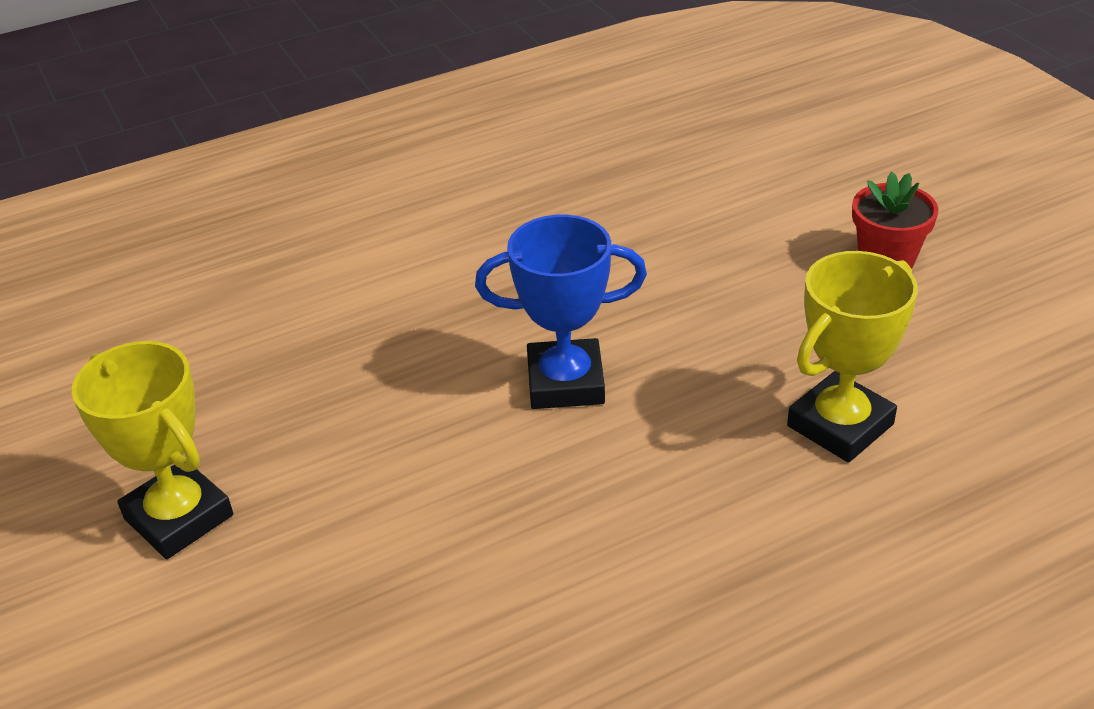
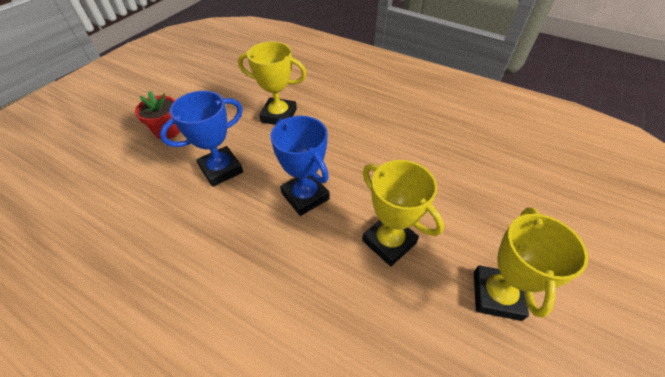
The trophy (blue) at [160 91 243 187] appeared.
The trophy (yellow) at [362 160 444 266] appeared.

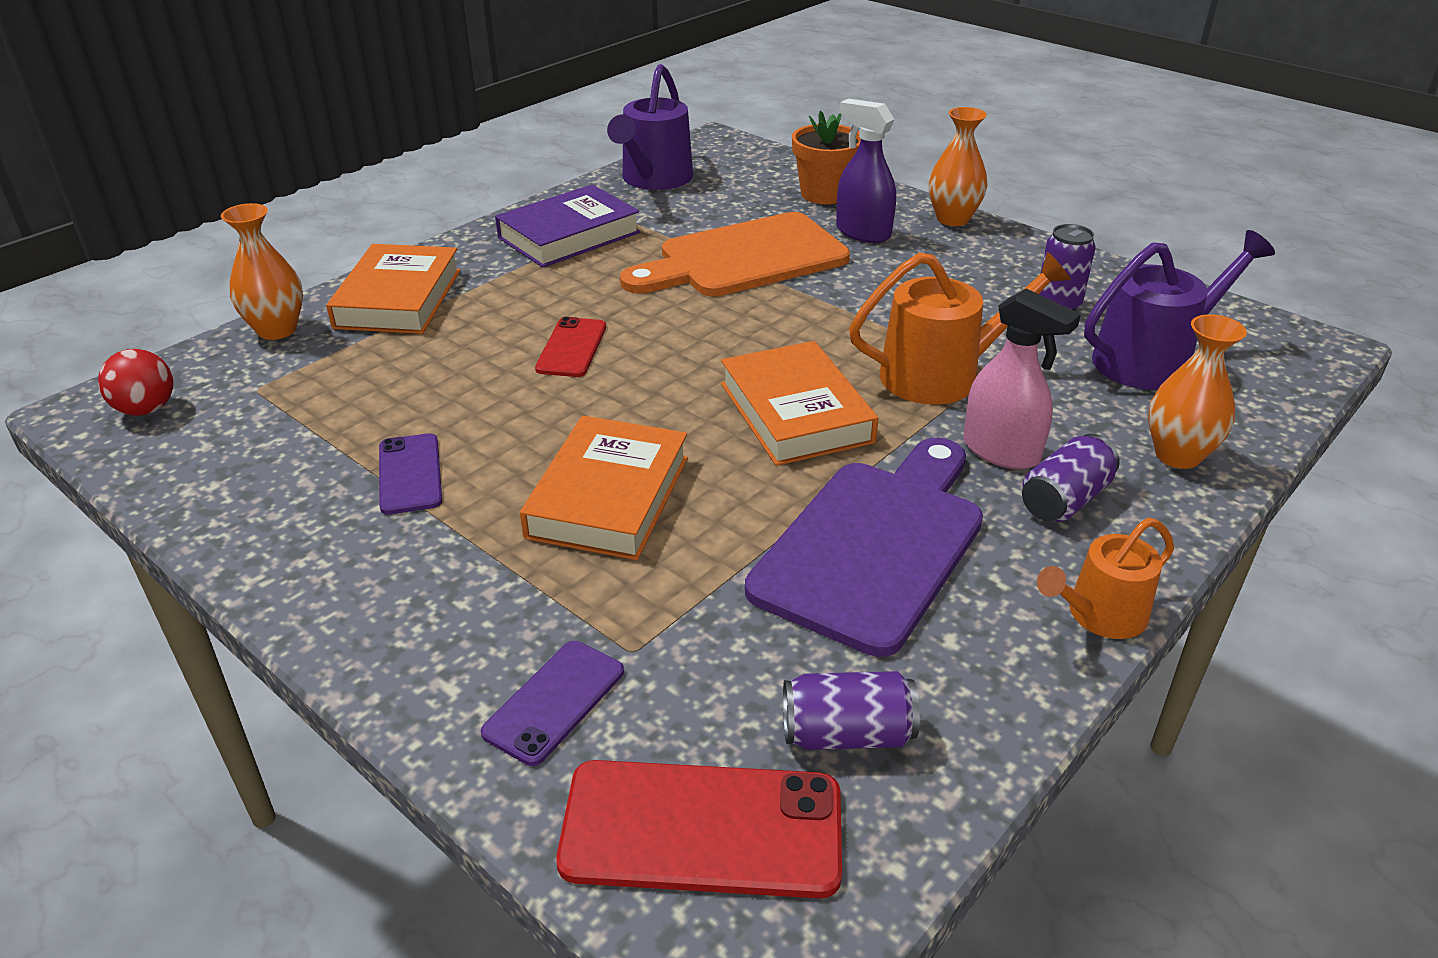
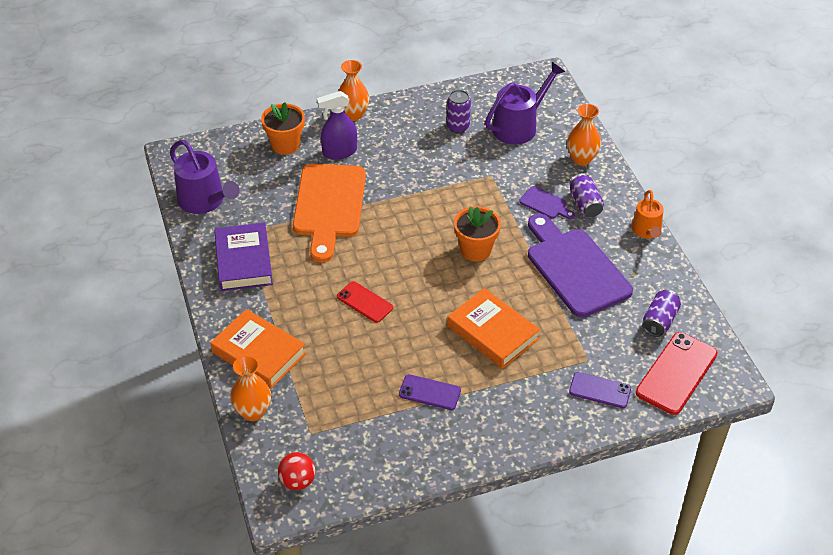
The book (orange) at [721 341 879 466] was replaced by the flower pot (orange) at [454 206 501 262].
The watering can (purple) at [1084 230 1275 390] turned 45 degrees clockwise.
The spray bottle (pink) at [963 288 1081 469] was replaced by the cutting board (purple) at [519 186 575 219].
The phone (purple) at [481 641 624 766] turned 45 degrees counterclockwise.
The watering can (orange) at [849 252 1071 405] disappeared.

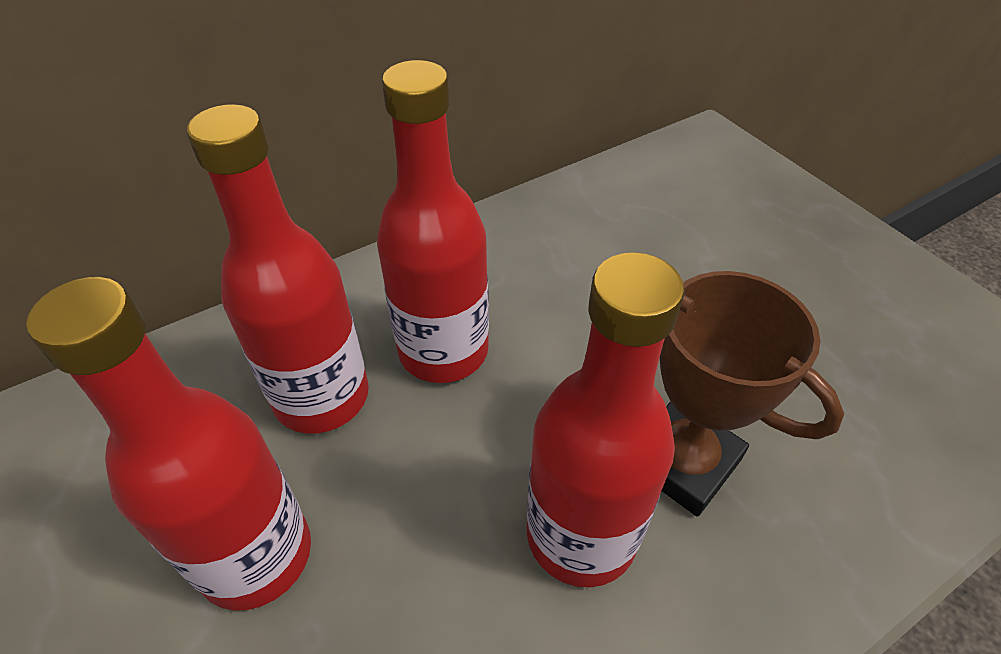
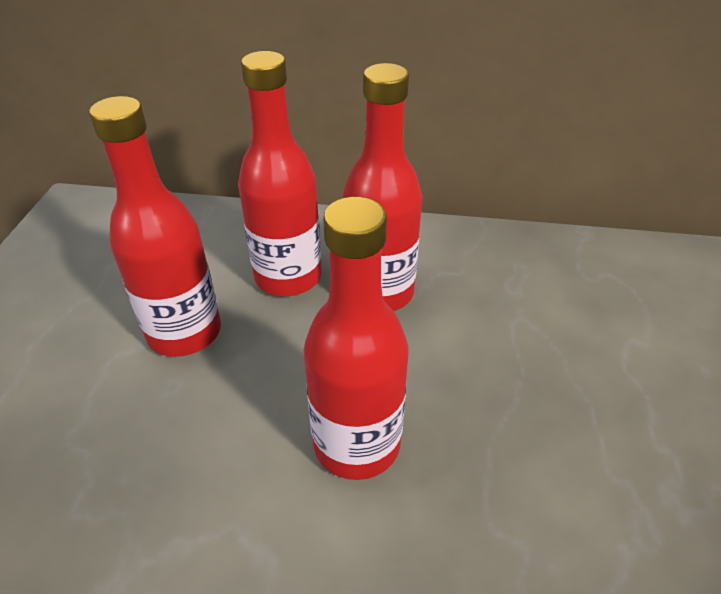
The trophy (brown) at [660 271 844 517] disappeared.

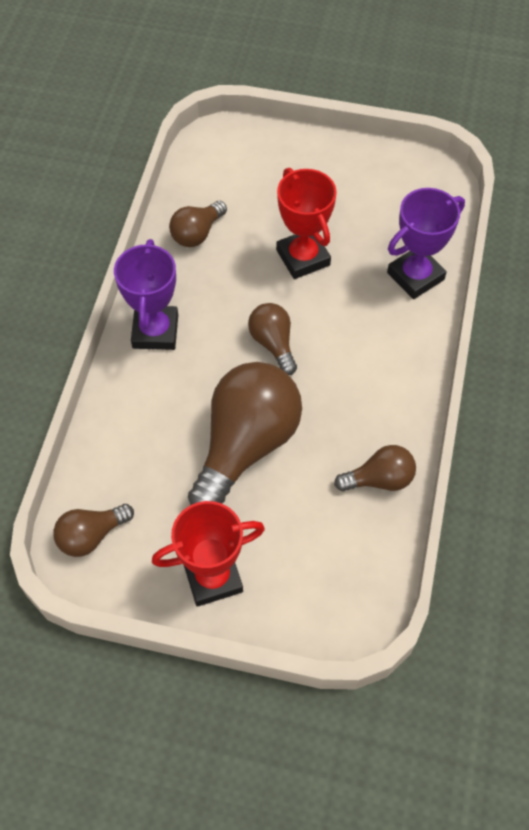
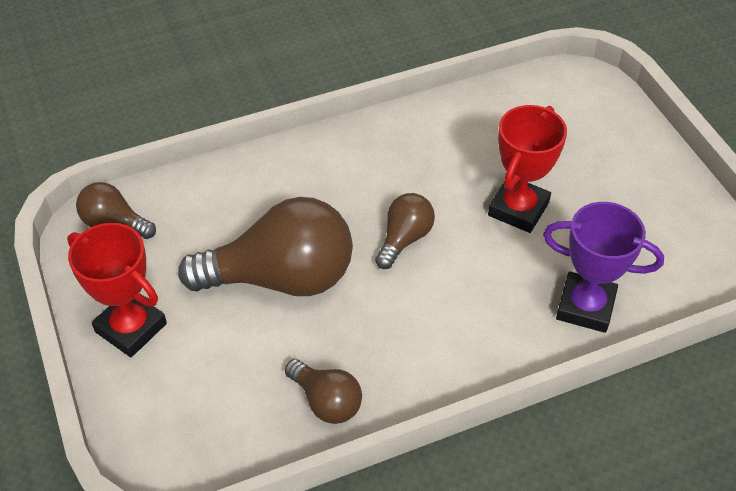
The trophy (purple) at [114 239 178 350] disappeared.
The light bulb (brown) at [169 201 227 247] disappeared.

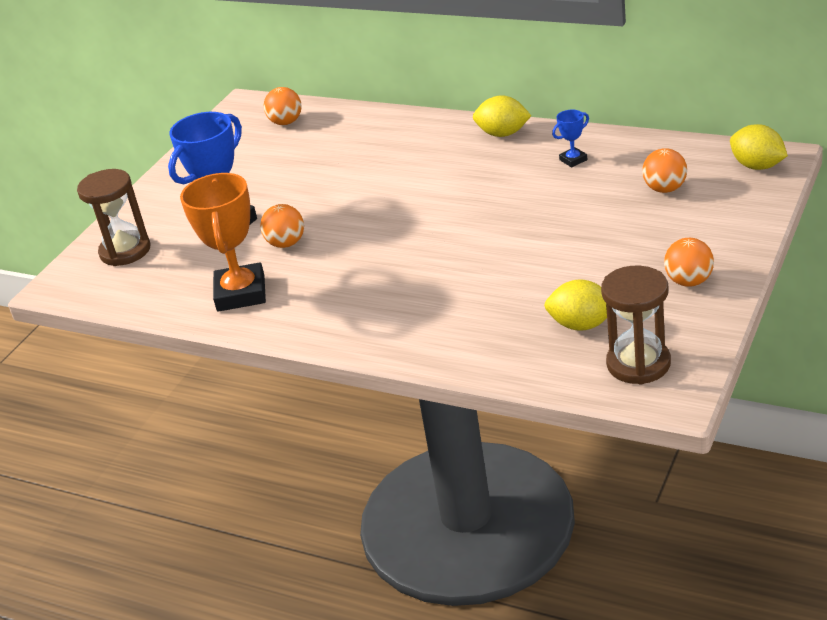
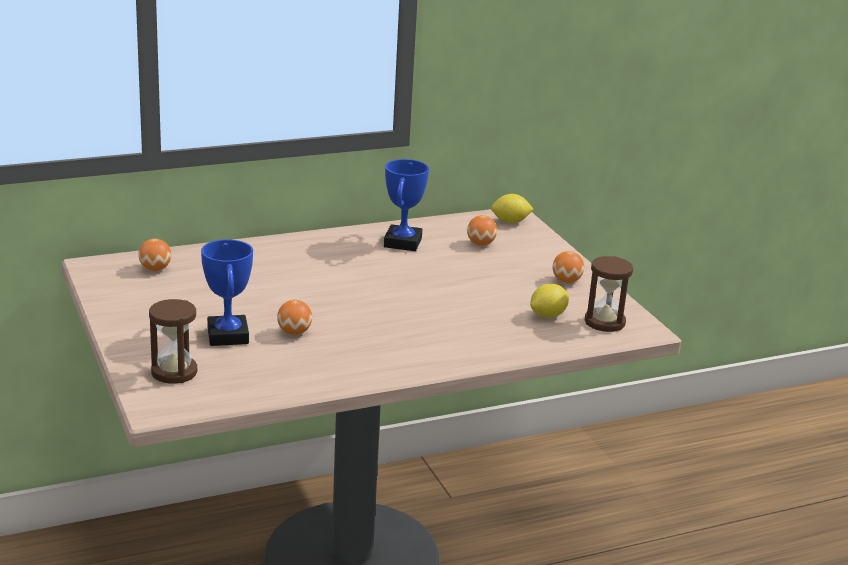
The trophy (blue) at [552 110 589 167] changed to 2.24 times the size.
The trophy (orange) at [180 173 266 312] disappeared.
The lemon (yellow) at [473 95 531 137] disappeared.

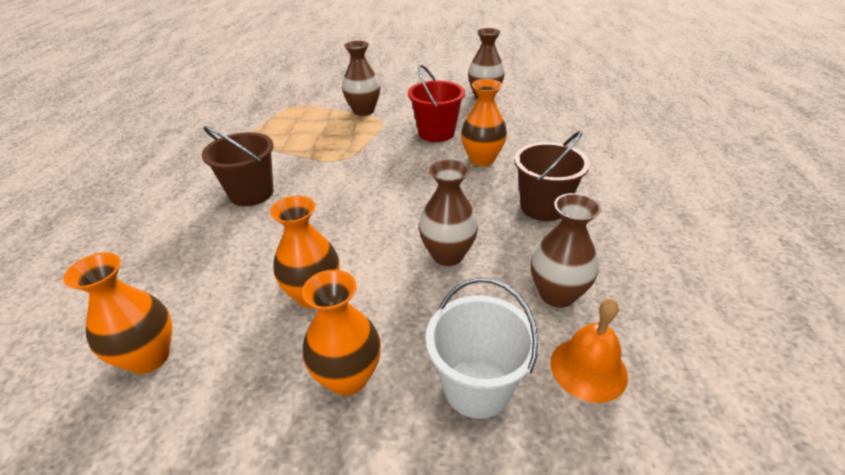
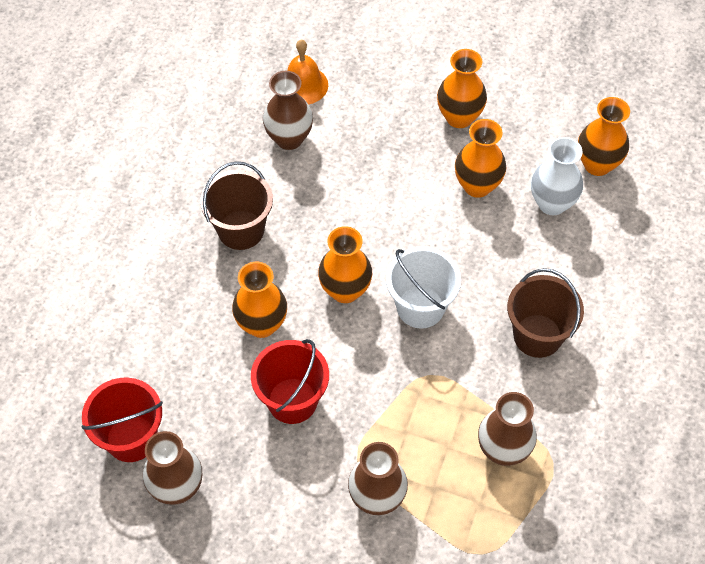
The bucket (red) at [81 378 163 462] appeared.
The vase (orange) at [318 226 372 303] appeared.
The bucket (white) moved from [426 277 540 419] to [386 246 461 328].
The vase (brown) moved from [419 159 478 266] to [478 392 537 466].
The vase (white) at [531 137 583 215] appeared.

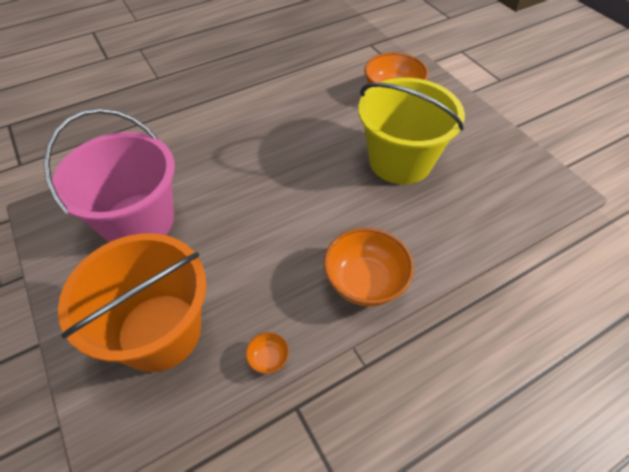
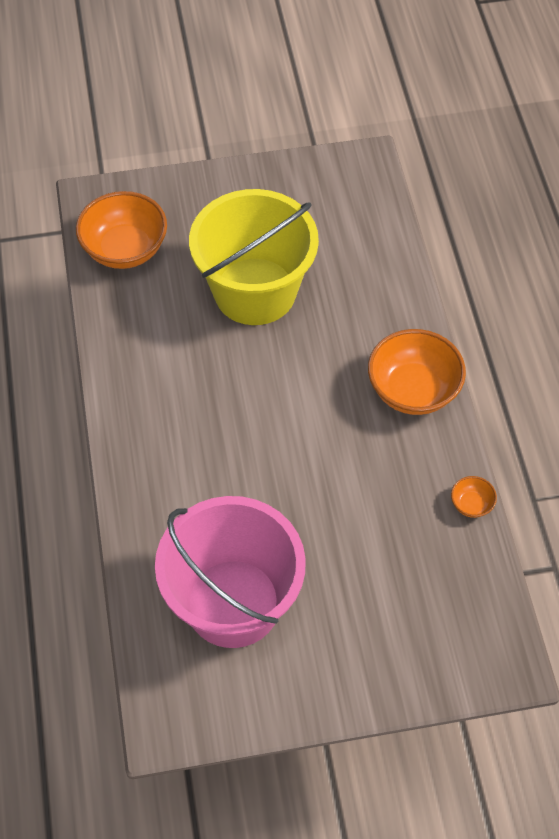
The bucket (orange) at [58 233 206 372] disappeared.

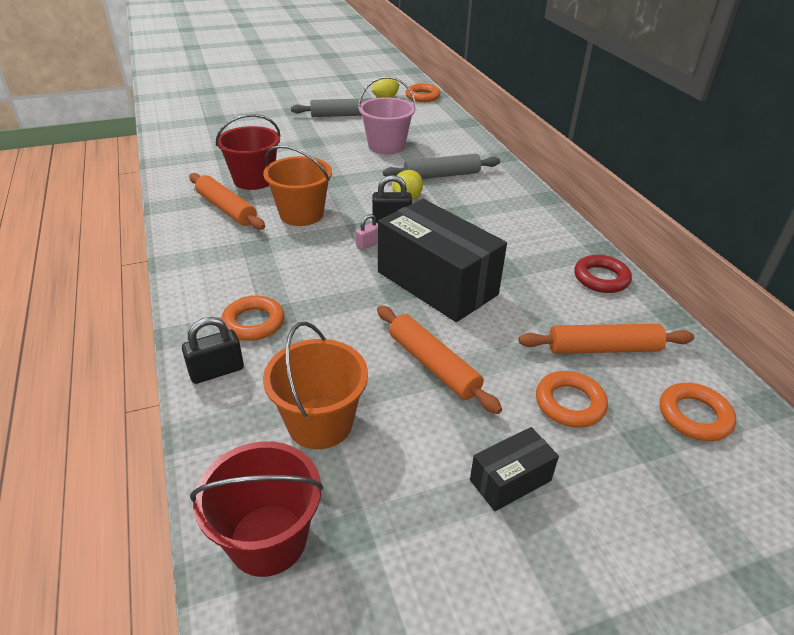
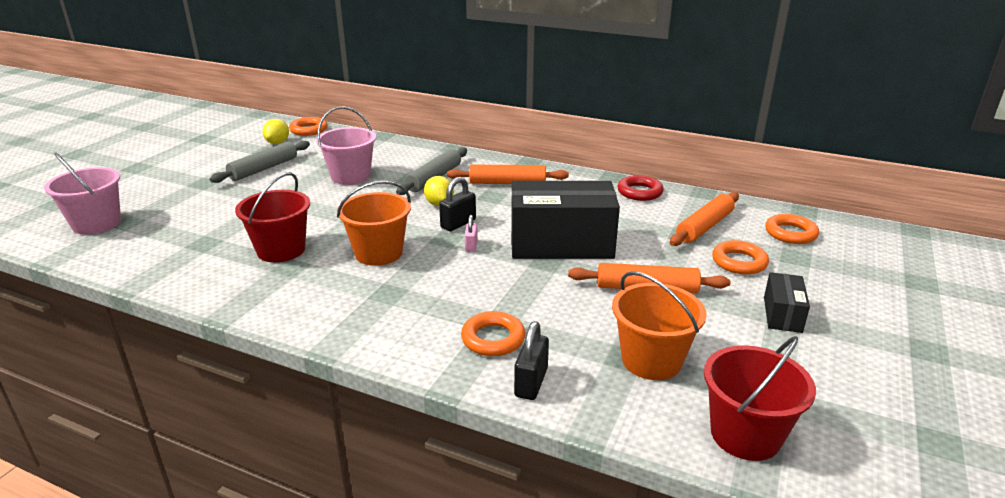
The bucket (pink) at [44 152 121 235] appeared.
The rolling pin (orange) moved from [189 173 265 230] to [447 165 569 184].

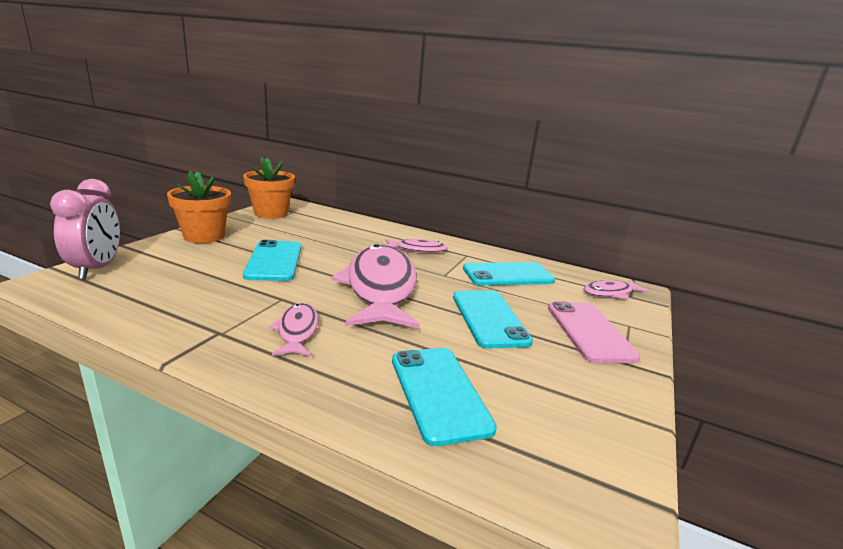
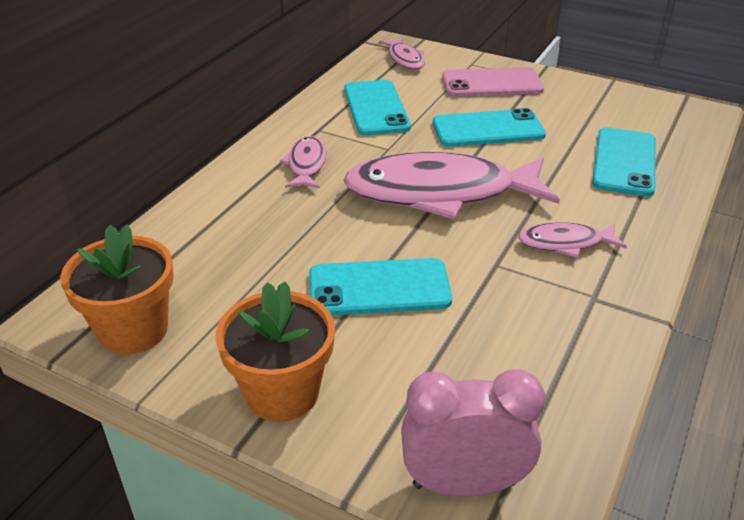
The phone (turquoise) at [392 348 497 446] turned 60 degrees counterclockwise.

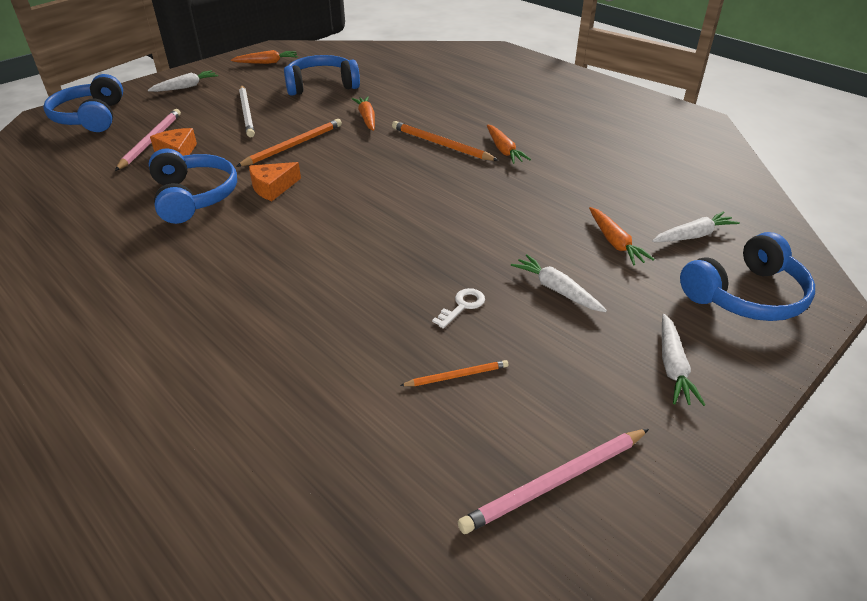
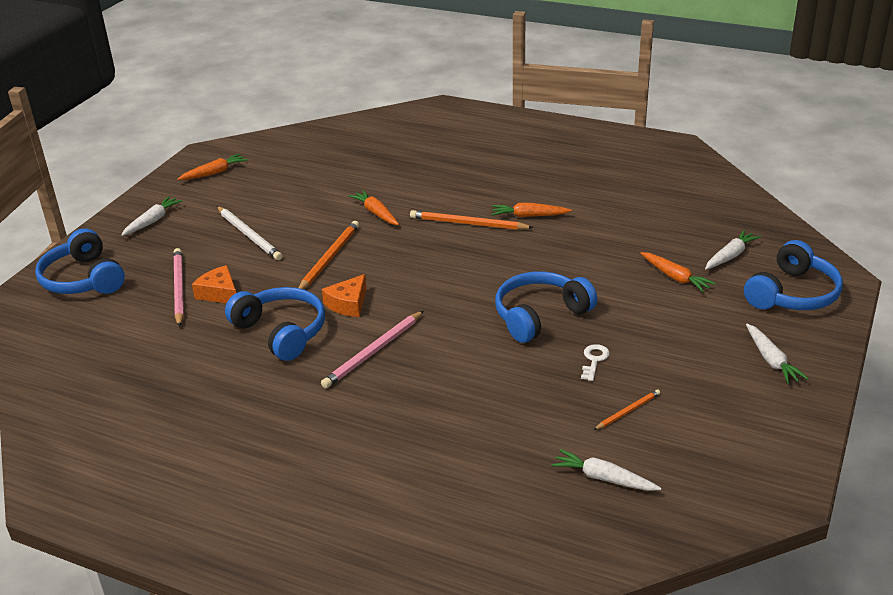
The pencil (pink) moved from [458 429 649 534] to [321 311 423 388].
The carrot (orange) at [487 125 531 164] turned 135 degrees clockwise.
The headphones (blue) moved from [284 55 360 96] to [495 271 597 343].
The carrot (white) moved from [511 254 607 312] to [552 449 661 491].

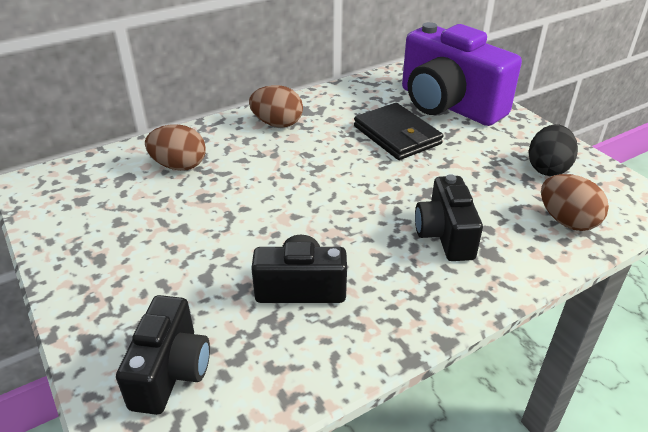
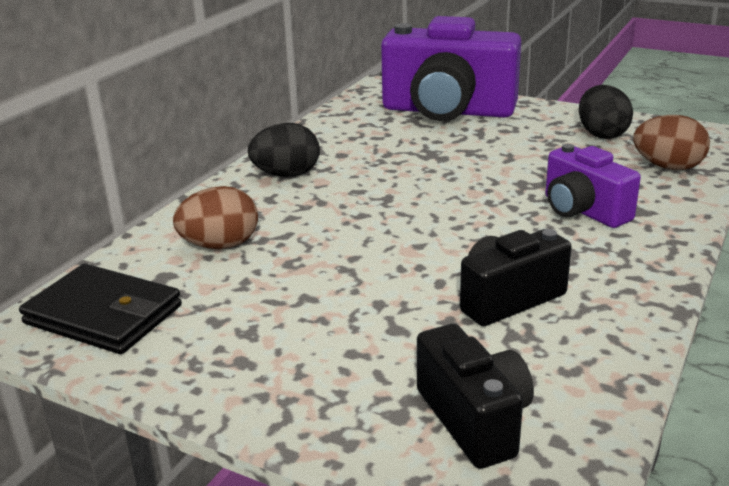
The wallet (black) moved from [354 103 443 160] to [19 264 182 354].
The egg (brown) at [249 85 303 128] became the egg (black) at [248 123 320 177].
The camera (black) at [415 174 483 261] became the camera (purple) at [545 144 641 228].

